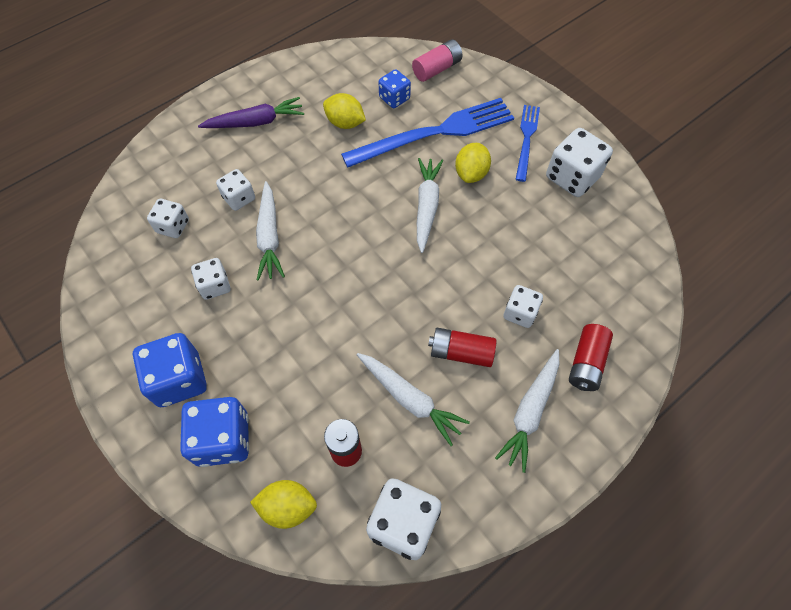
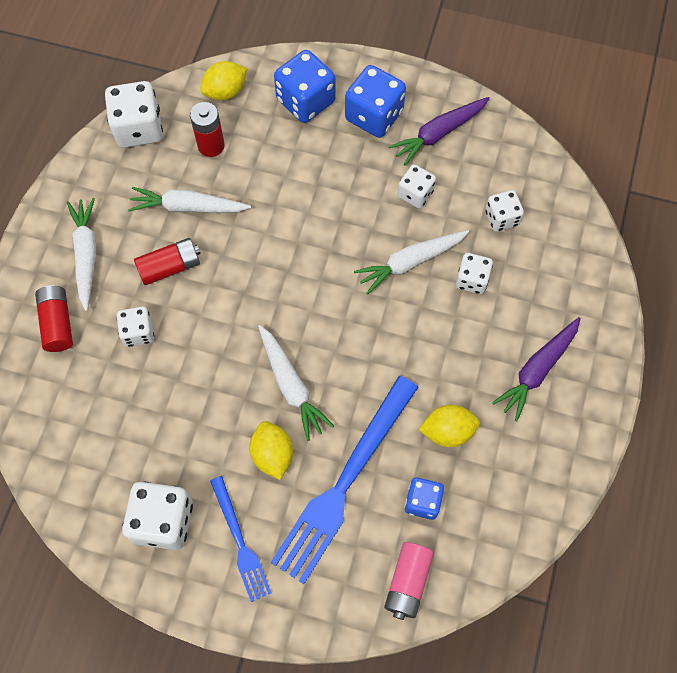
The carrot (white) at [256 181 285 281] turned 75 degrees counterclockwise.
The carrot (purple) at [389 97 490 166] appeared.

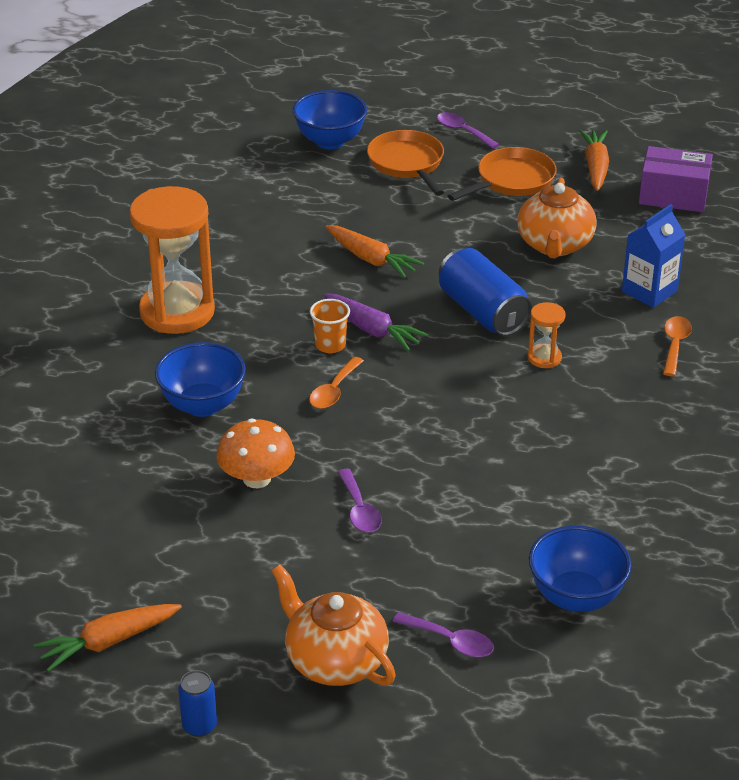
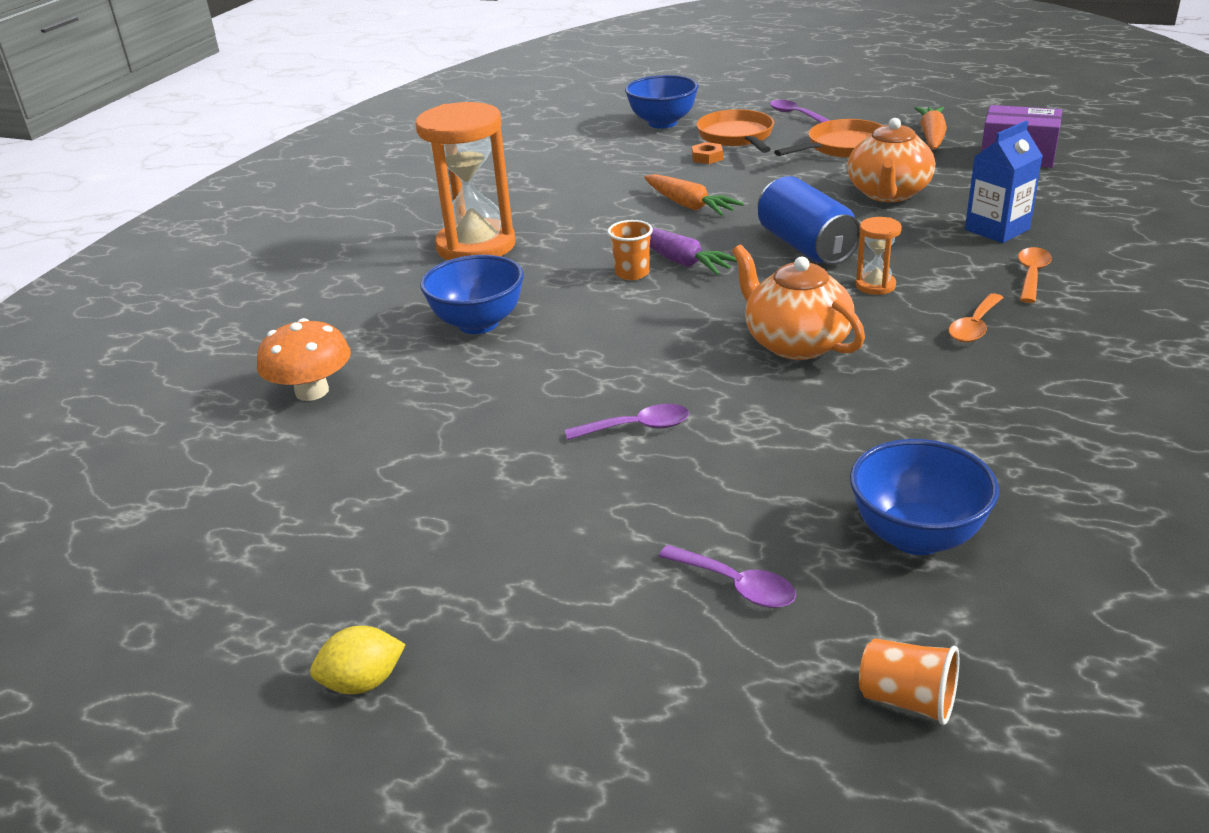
The mushroom (orange) moved from [216 418 295 488] to [257 318 351 401].
The can (blue) at [178 670 217 737] was replaced by the lemon (yellow) at [310 626 406 694].
The spoon (purple) at [338 469 382 532] turned 90 degrees counterclockwise.
The nut (orange) at [692 142 723 164] appeared.
The teapot (orange) moved from [271 564 396 686] to [732 245 865 360].
The cup (orange) at [859 638 959 725] appeared.
The spoon (orange) moved from [309 357 364 409] to [949 293 1003 342].
The carrot (orange) at [33 604 182 672] disappeared.

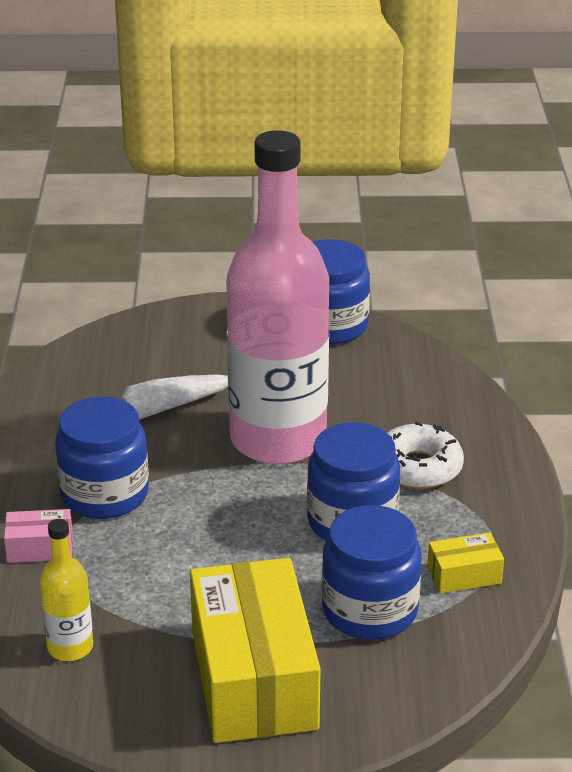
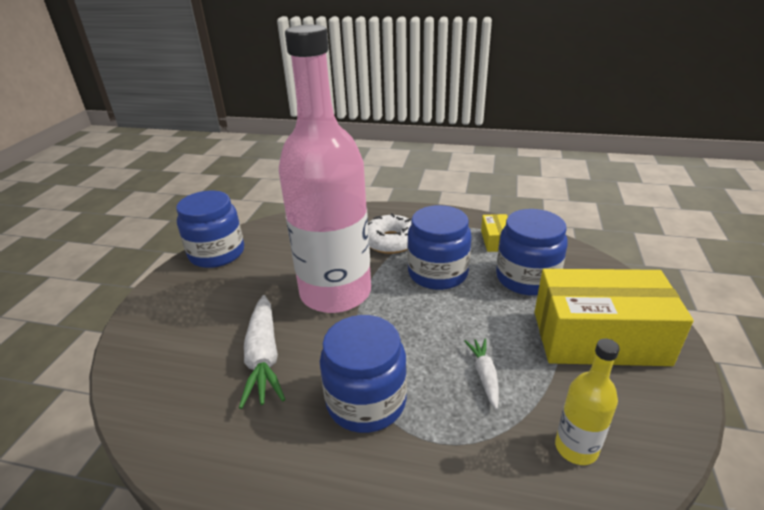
The carrot (white) at [464 338 499 410] appeared.
The box (pink) at [4 509 73 563] disappeared.

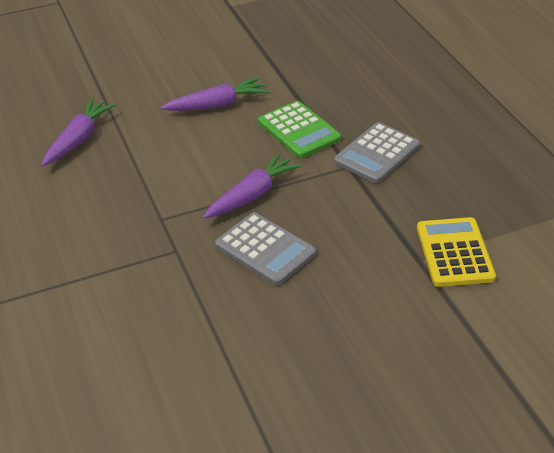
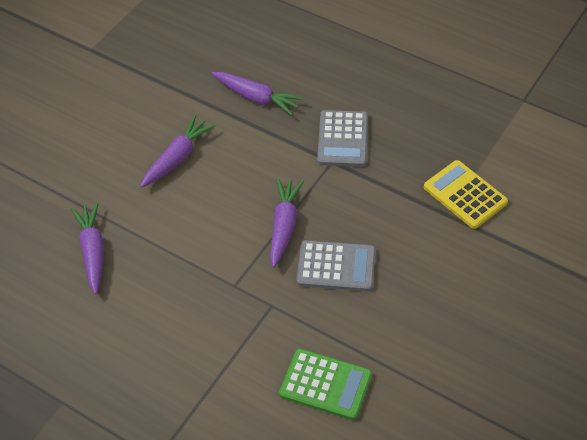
The carrot (purple) at [211 72 304 115] appeared.
The calculator (green) moved from [258 101 341 158] to [279 349 372 420].

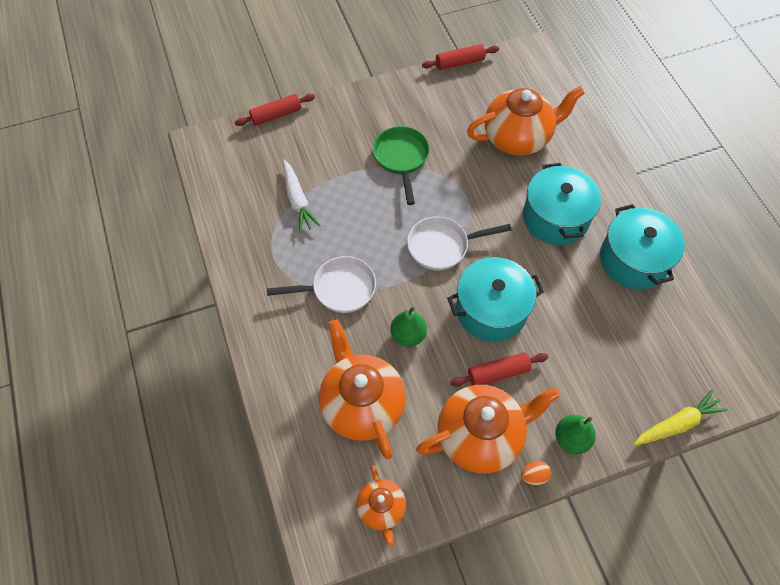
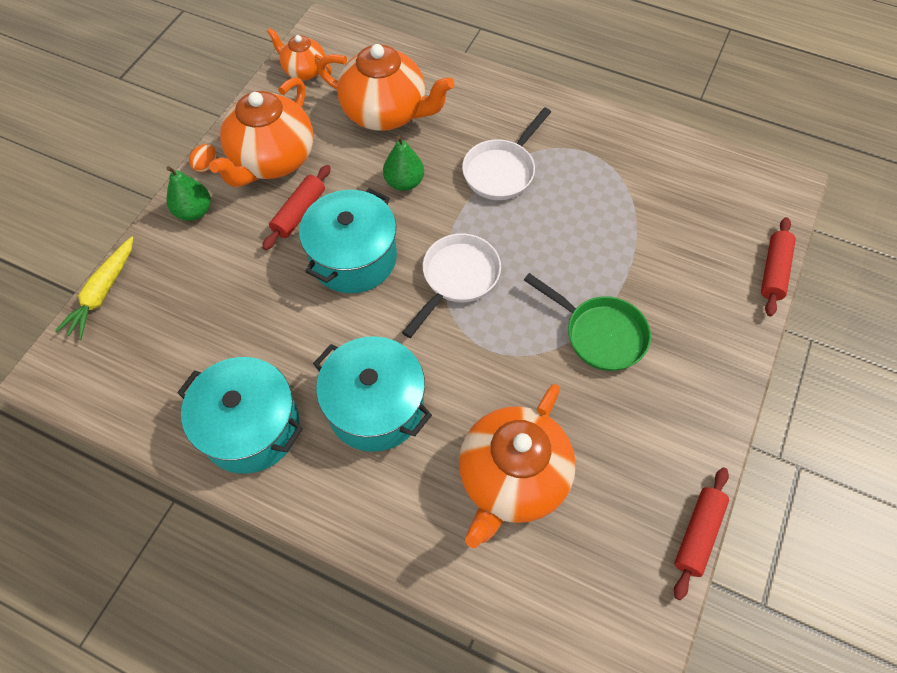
The carrot (white) at [283 159 321 232] disappeared.

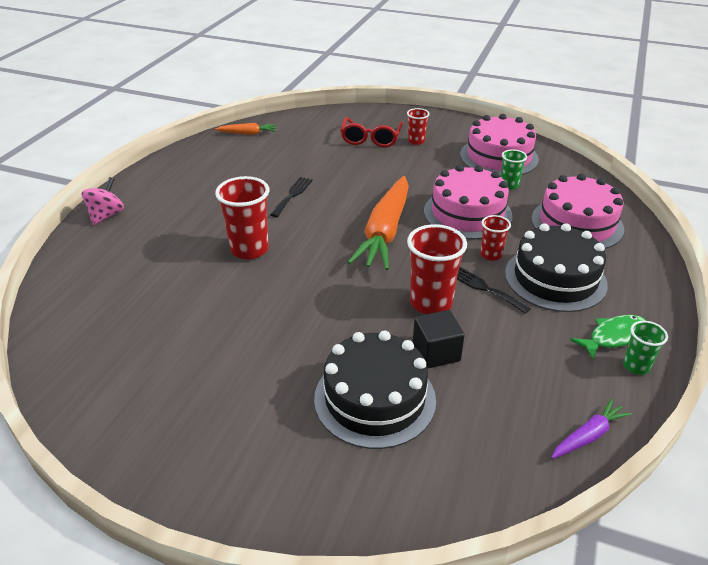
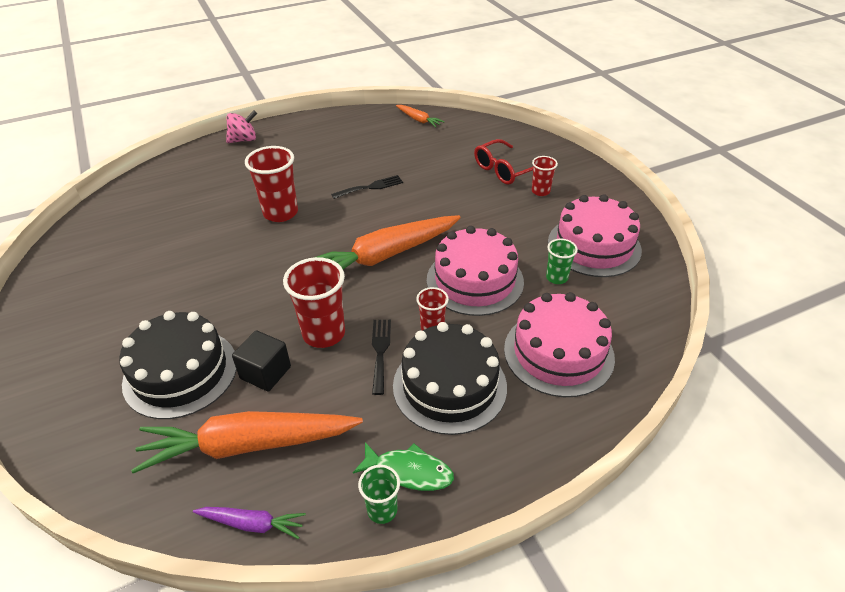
The carrot (orange) at [131 411 363 474] appeared.

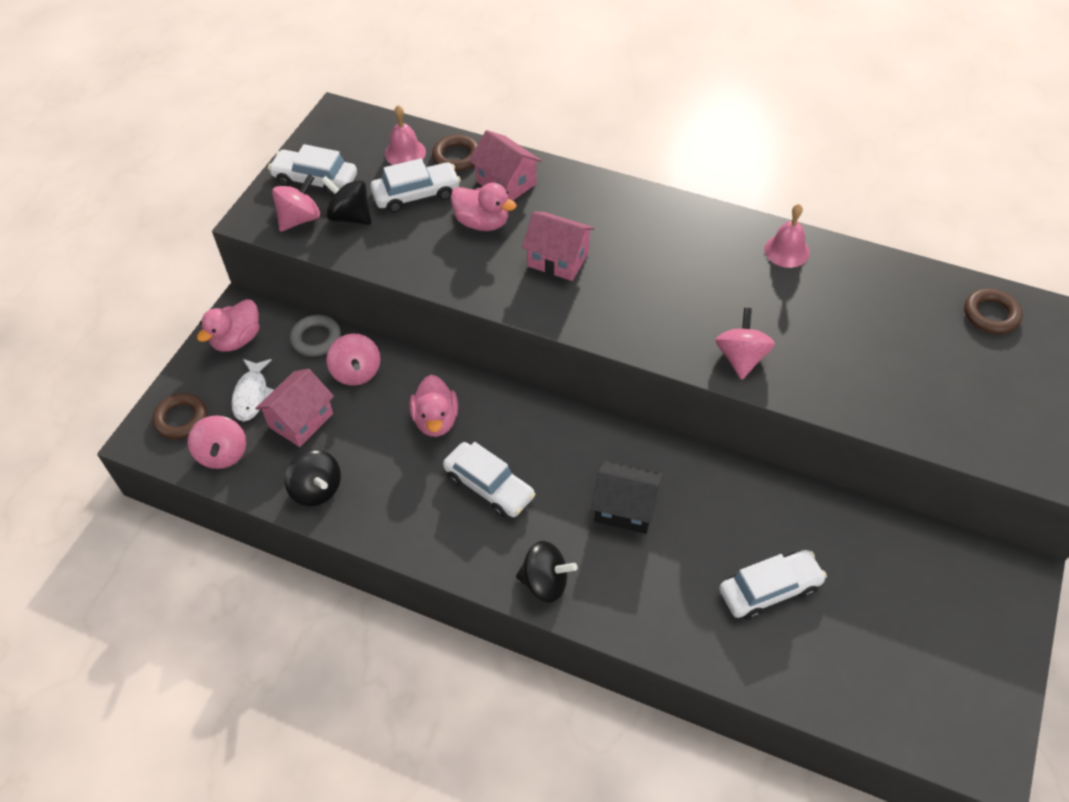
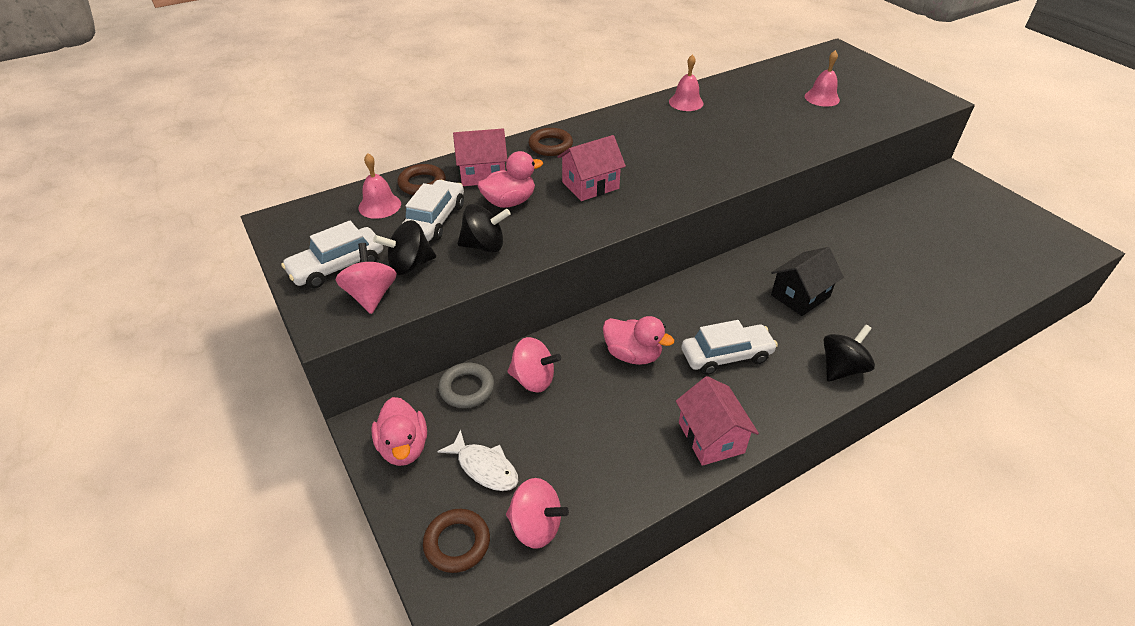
The spinning top (black) moved from [285 450 341 506] to [457 204 511 253].
The ring (brown) moved from [964 288 1023 334] to [528 128 573 156].
The house (pink) moved from [255 369 334 447] to [676 376 759 466].
The bell (pink) at [805 50 840 107] appeared.
The spinning top (pink) at [715 308 775 380] disappeared.
The car (white) at [719 550 827 620] disappeared.

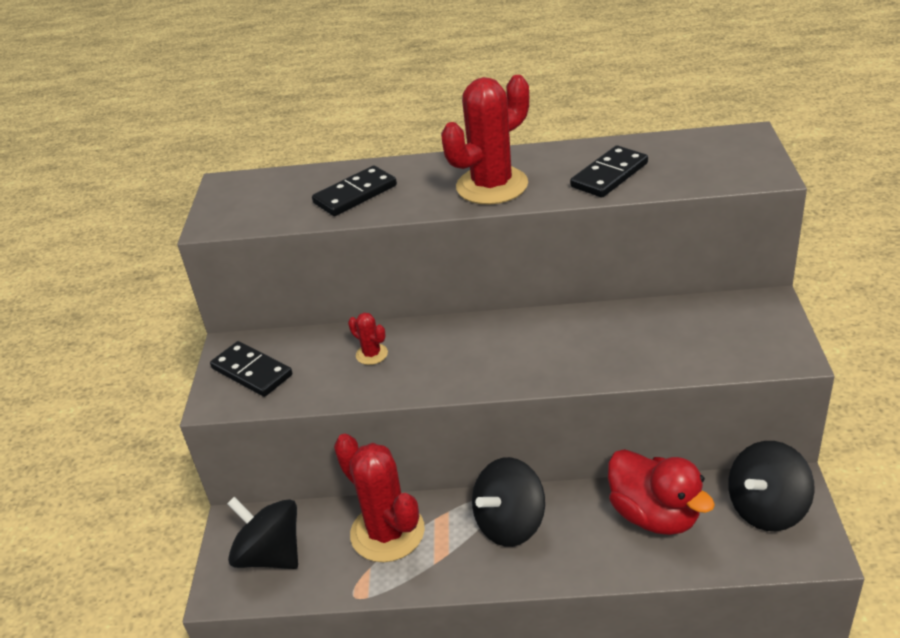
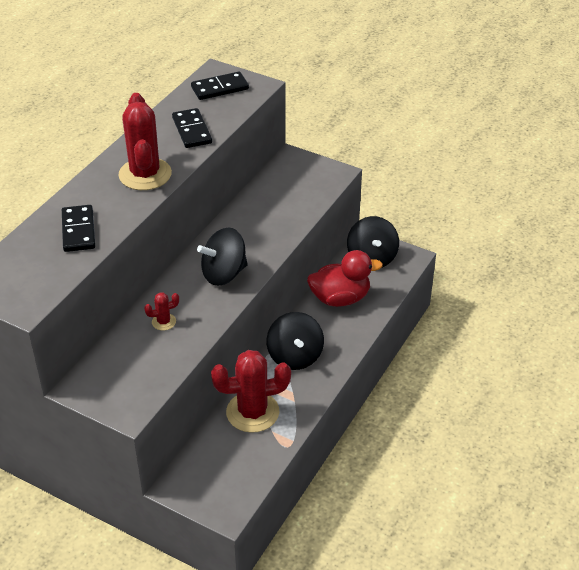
The domino (black) moved from [210 341 292 397] to [191 72 249 100].
The spinning top (black) moved from [227 497 298 569] to [197 227 248 286].

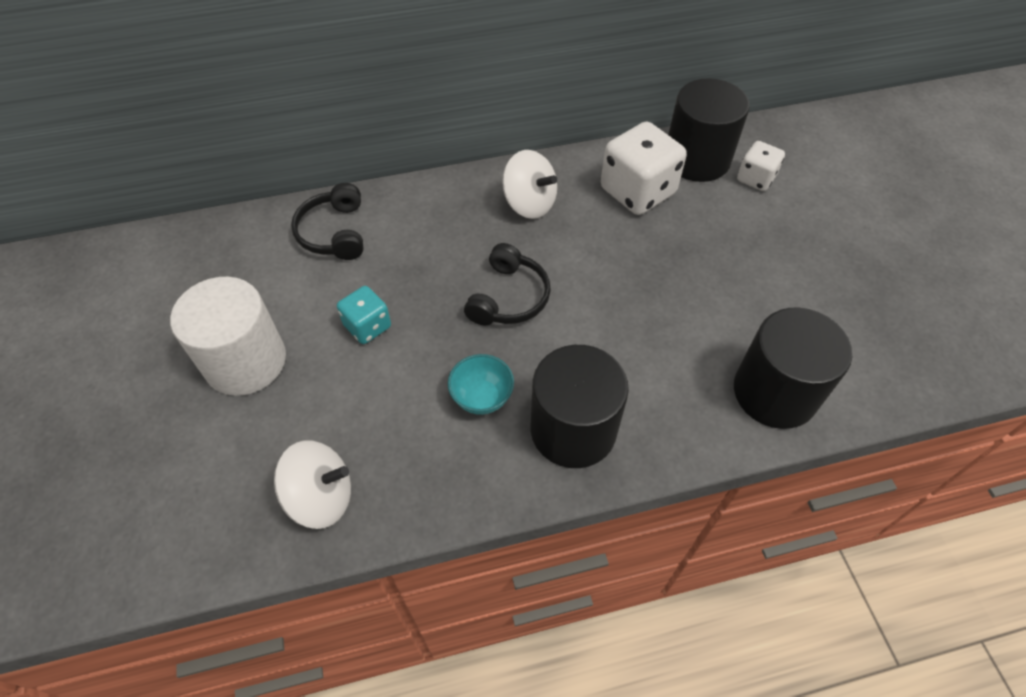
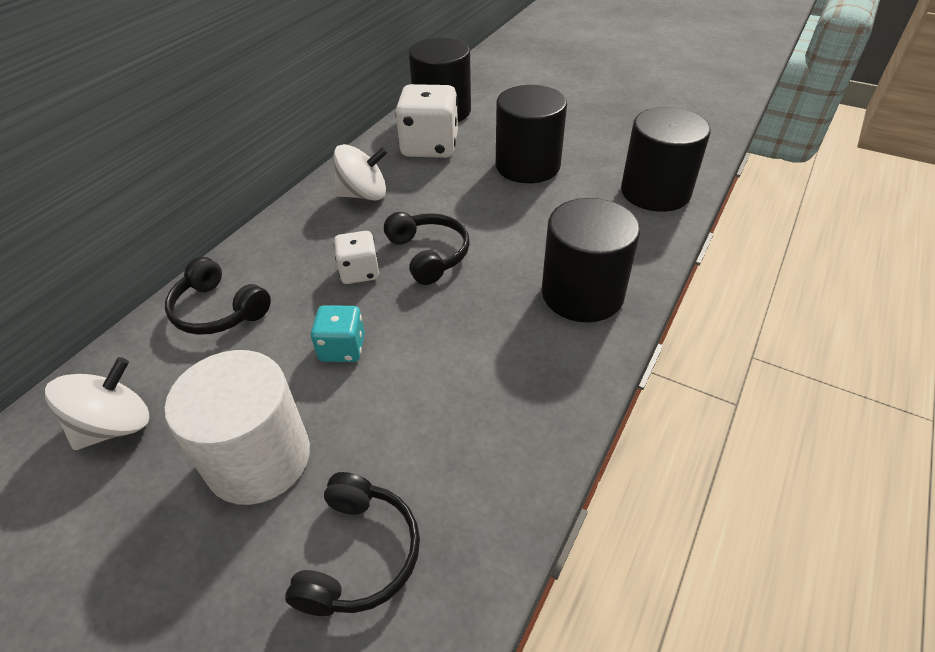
The spinning top (white) moved from [274 440 351 529] to [45 357 149 450].
The headphones (black) at [285 472 420 616] appeared.
The dice (white) moved from [737 141 785 191] to [334 231 379 284].
The cylinder (black) at [496 85 567 183] appeared.
The bowl (turquoise) at [448 354 514 415] disappeared.

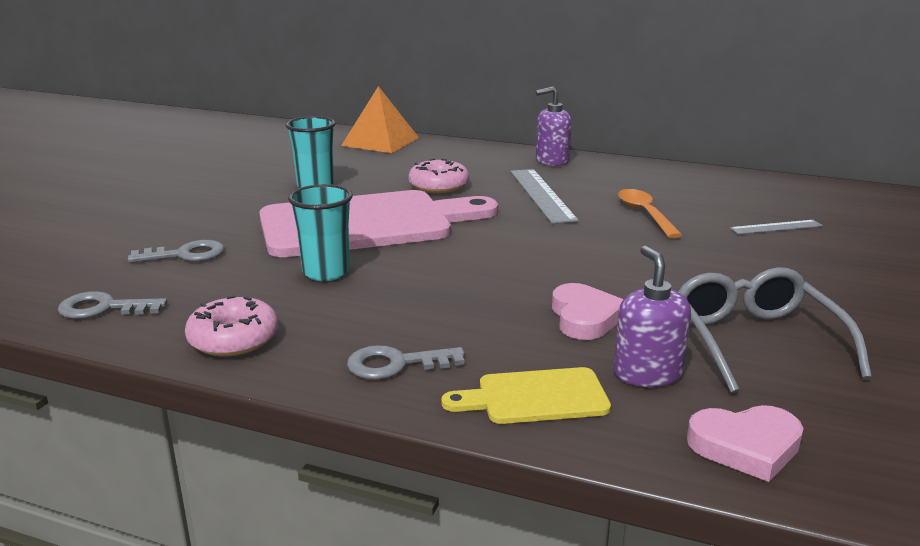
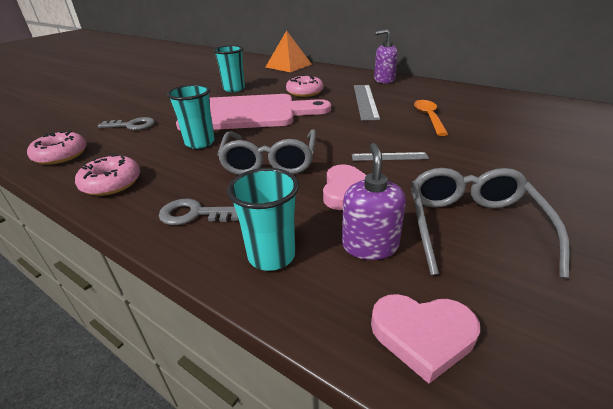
The key (grey) at [58 291 167 319] was replaced by the donut (pink) at [27 131 87 165].
The glasses (grey) at [217 129 316 175] appeared.
The cutting board (yellow) at [442 367 611 424] was replaced by the cup (turquoise) at [227 168 299 271].
The ruler (grey) moved from [730 220 823 234] to [352 152 429 161].

